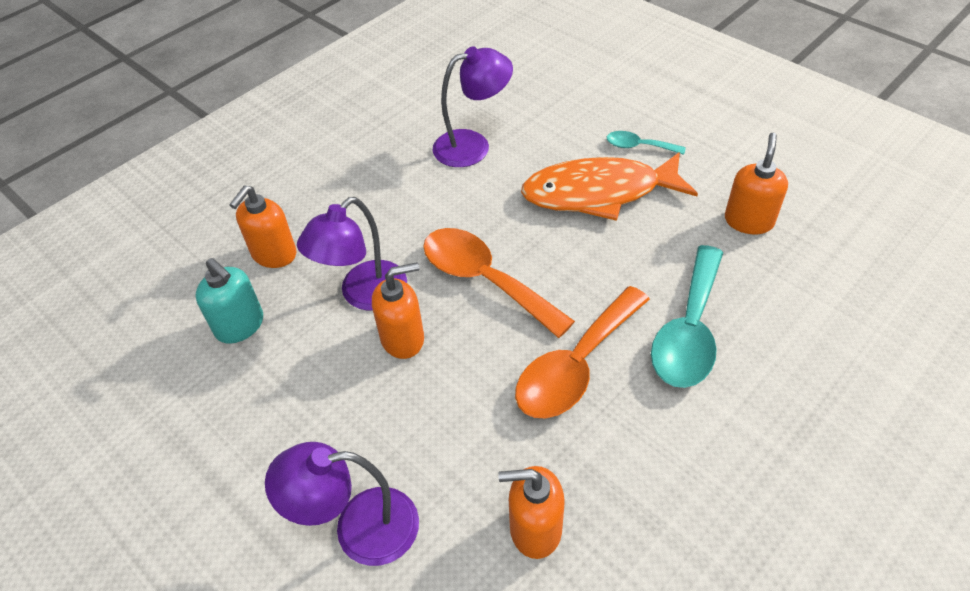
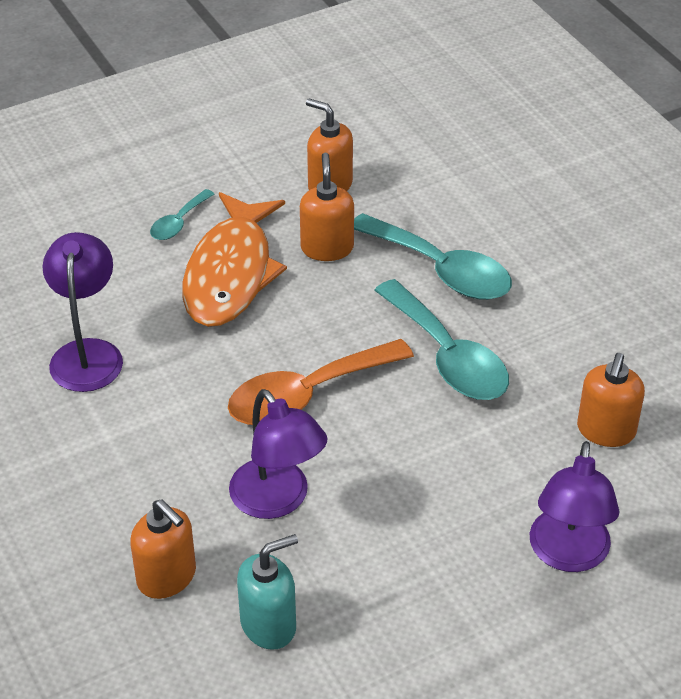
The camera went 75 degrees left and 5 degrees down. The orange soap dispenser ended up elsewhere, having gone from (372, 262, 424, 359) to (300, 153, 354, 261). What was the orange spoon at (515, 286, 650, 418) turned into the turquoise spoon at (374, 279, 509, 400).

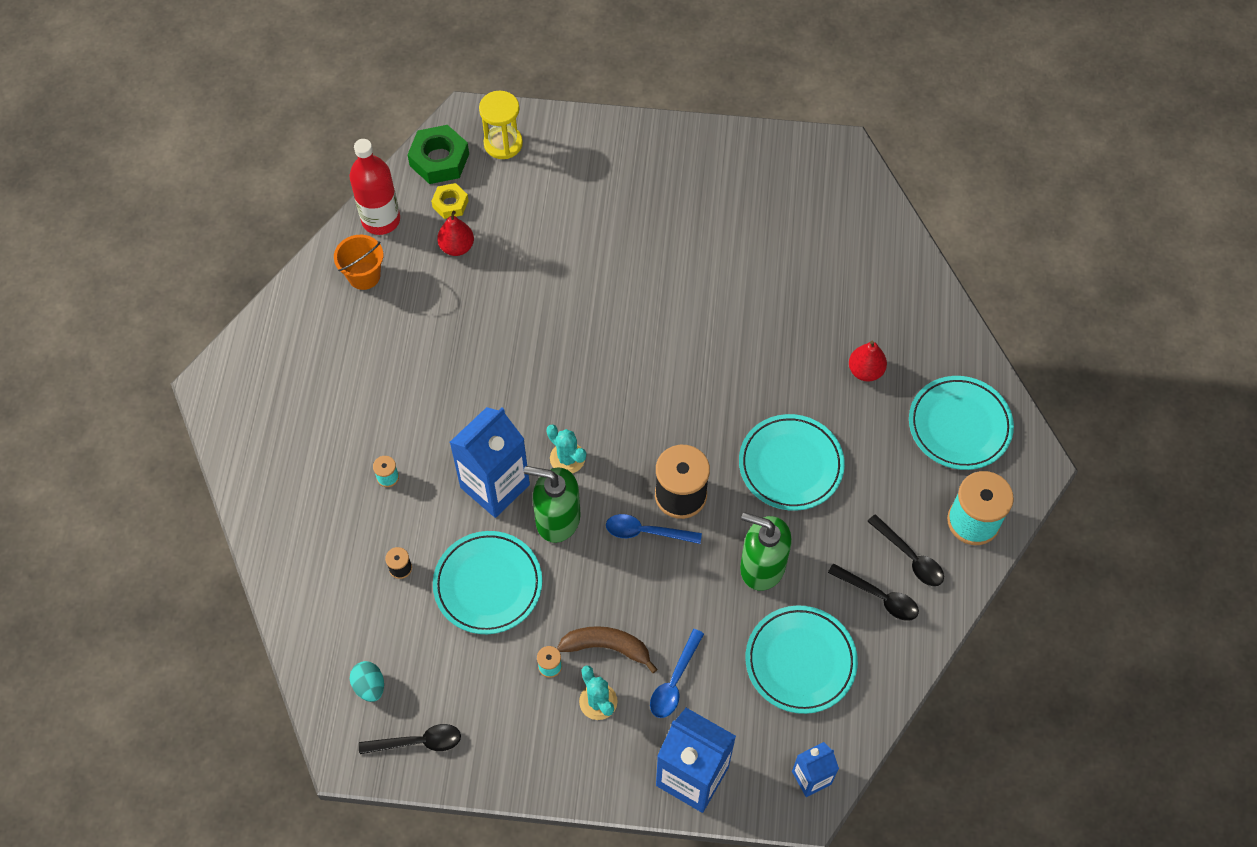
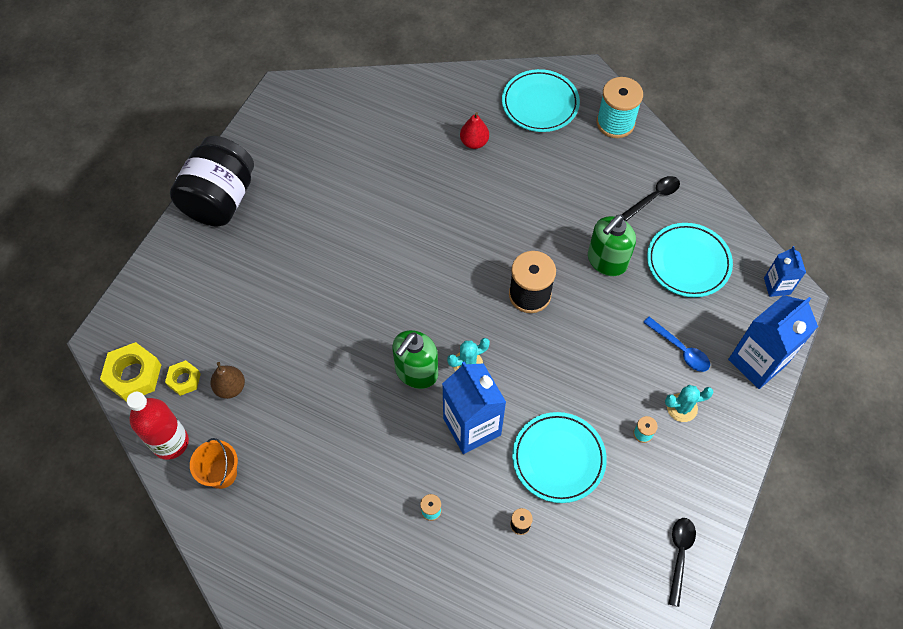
The camera went 70 degrees left and 0 degrees up. What was the green nut at (407, 125, 469, 184) turned into the yellow nut at (100, 342, 161, 402). The second view gained the black jar at (170, 136, 254, 226). What was the red pear at (437, 211, 474, 256) turned into the brown pear at (210, 362, 245, 399). The green soap dispenser ended up elsewhere, having gone from (524, 466, 580, 543) to (392, 330, 438, 389). The second view lost the turquoise egg at (350, 661, 384, 702). The second view lost the yellow hourglass at (479, 91, 523, 159). The second view lost the brown banana at (557, 626, 658, 673). The second view lost the blue spoon at (606, 514, 702, 544). The second view lost the turquoise plate at (739, 414, 845, 511). The second view lost the black spoon at (867, 514, 944, 586).

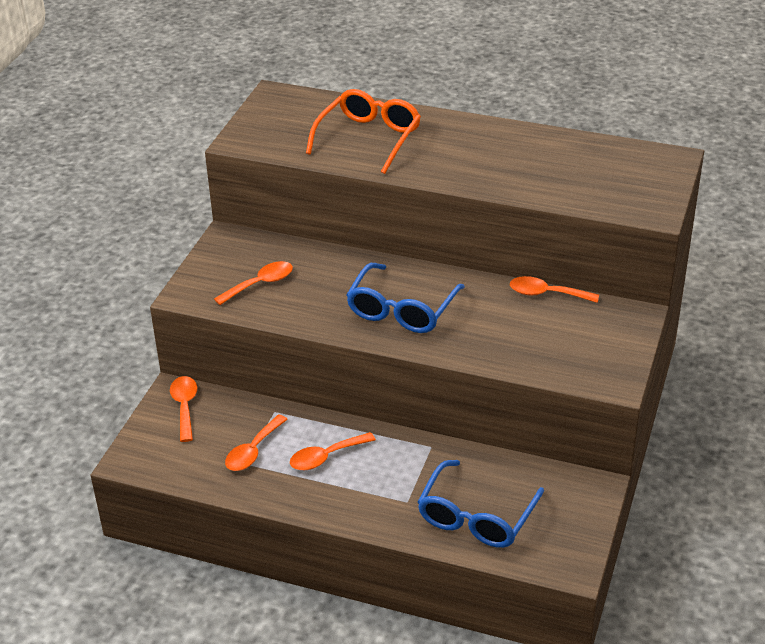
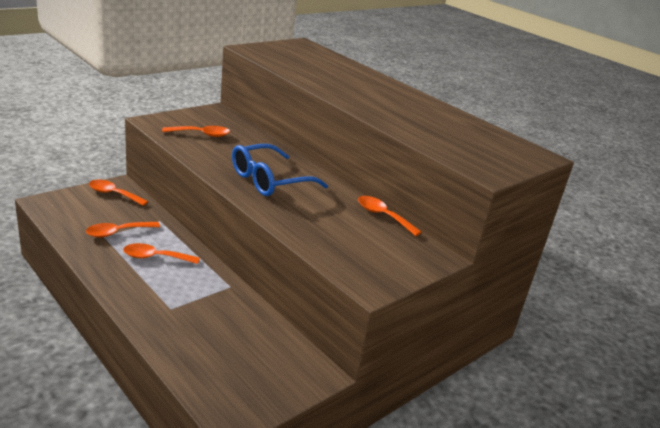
The camera went 25 degrees right and 10 degrees down. The orange spoon at (170, 376, 197, 442) ended up facing another way, 90 degrees counterclockwise from before. The second view lost the orange glasses at (306, 89, 421, 174). The second view lost the blue glasses at (418, 460, 544, 548).

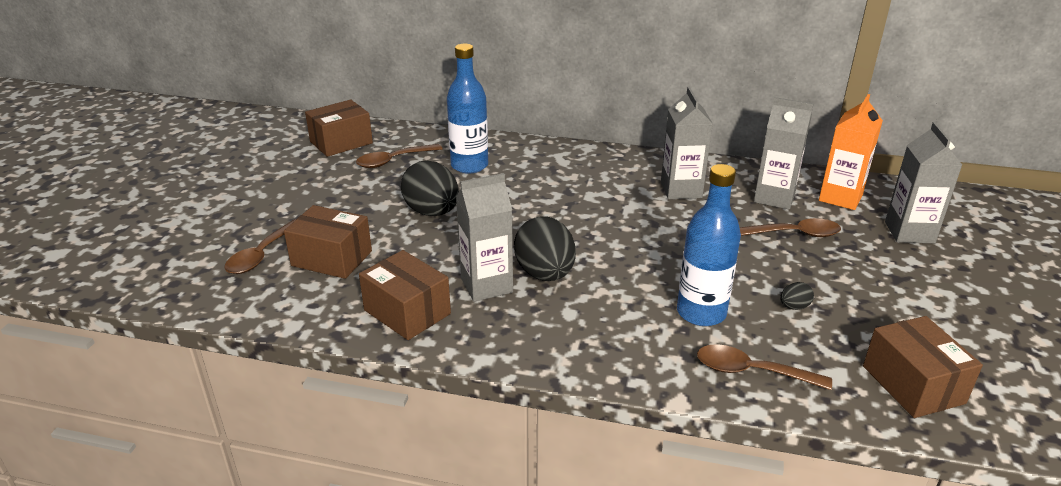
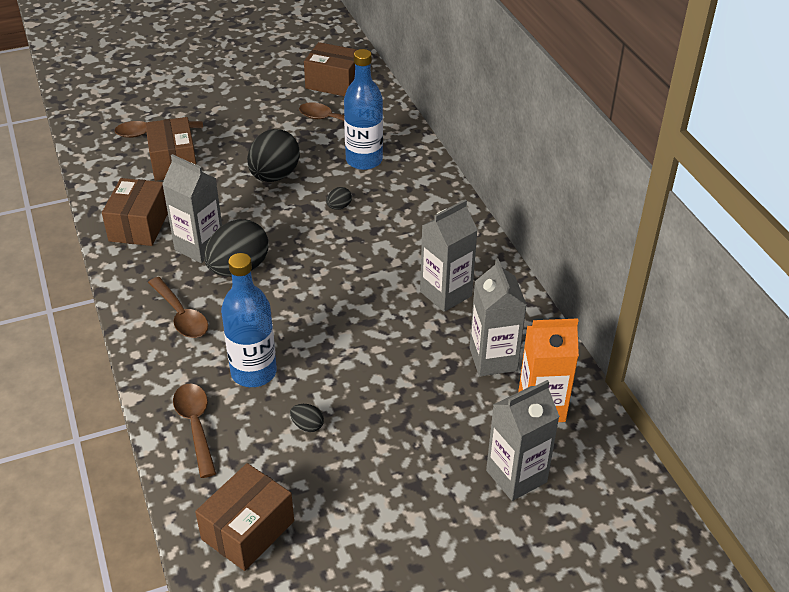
The camera went 55 degrees right and 10 degrees up. The brown spoon ended up elsewhere, having gone from (739, 218, 841, 237) to (148, 277, 208, 338). The second view gained the black egg at (326, 187, 352, 210).

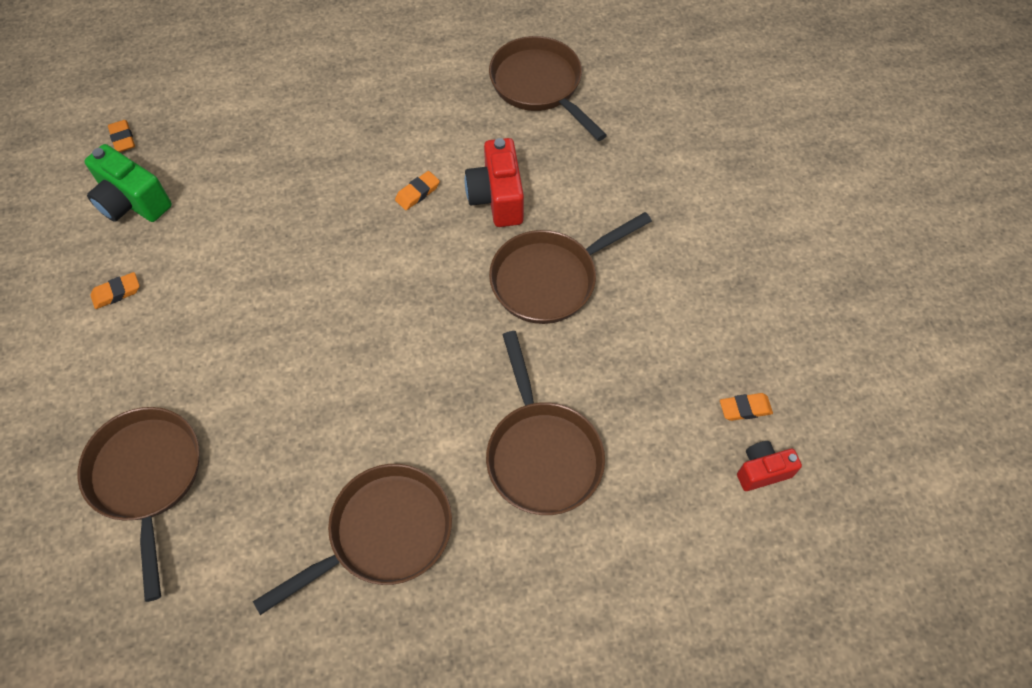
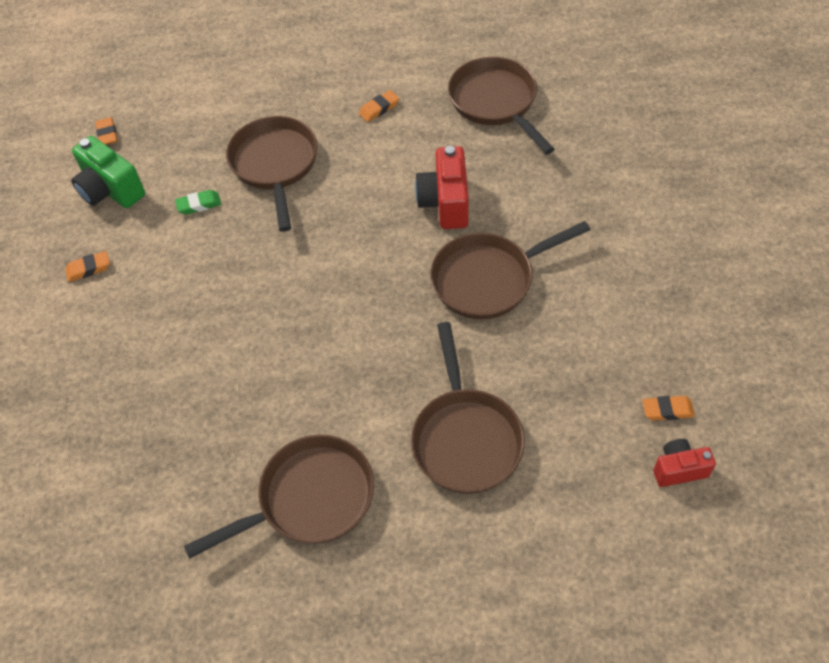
The camera went 10 degrees right and 5 degrees down. The second view gained the green eraser at (175, 190, 221, 215). The brown pan ended up elsewhere, having gone from (78, 407, 200, 602) to (226, 116, 318, 232). The orange eraser ended up elsewhere, having gone from (395, 171, 440, 210) to (359, 90, 399, 122).

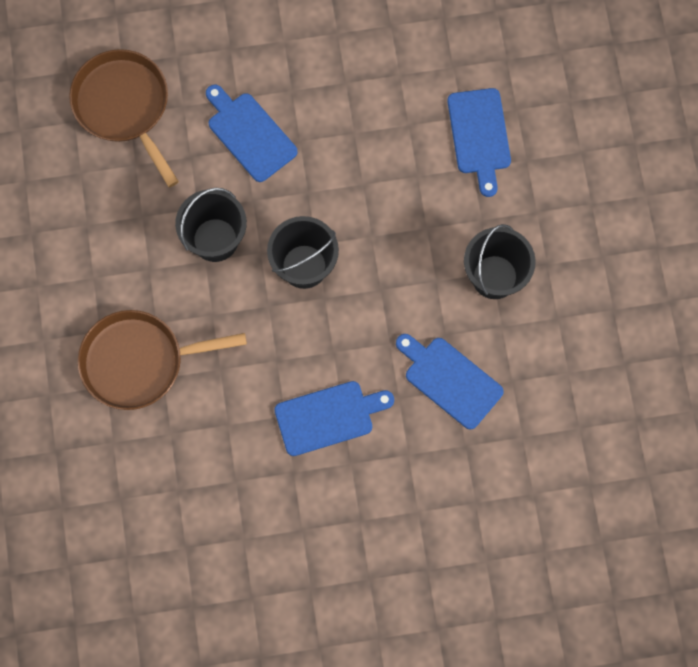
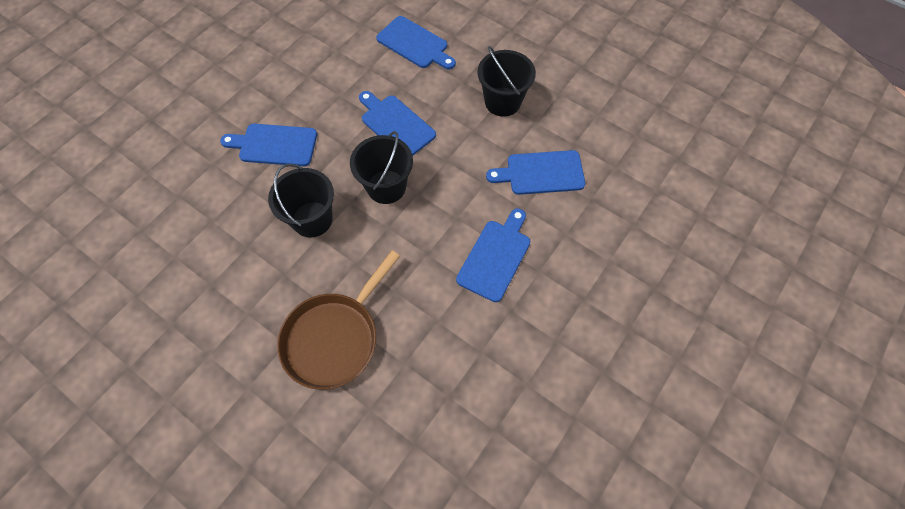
The camera went 45 degrees left and 10 degrees down. The second view gained the blue cutting board at (359, 91, 436, 155). The second view lost the brown pan at (69, 49, 179, 187).

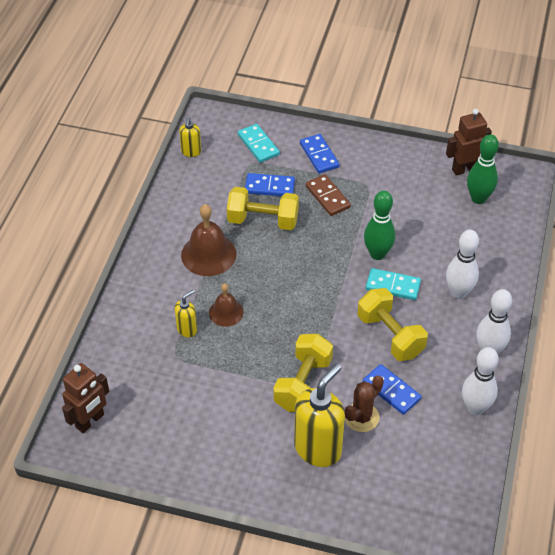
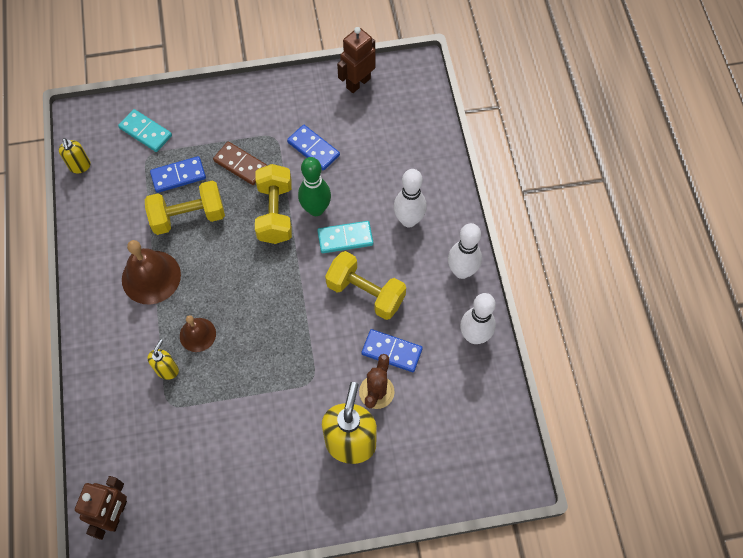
The camera went 25 degrees left and 15 degrees up. The yellow dumbbell ended up elsewhere, having gone from (273, 334, 333, 412) to (255, 164, 292, 244). The blue domino ended up elsewhere, having gone from (300, 134, 340, 174) to (287, 125, 340, 170). The second view lost the green bowling pin at (467, 134, 499, 204).

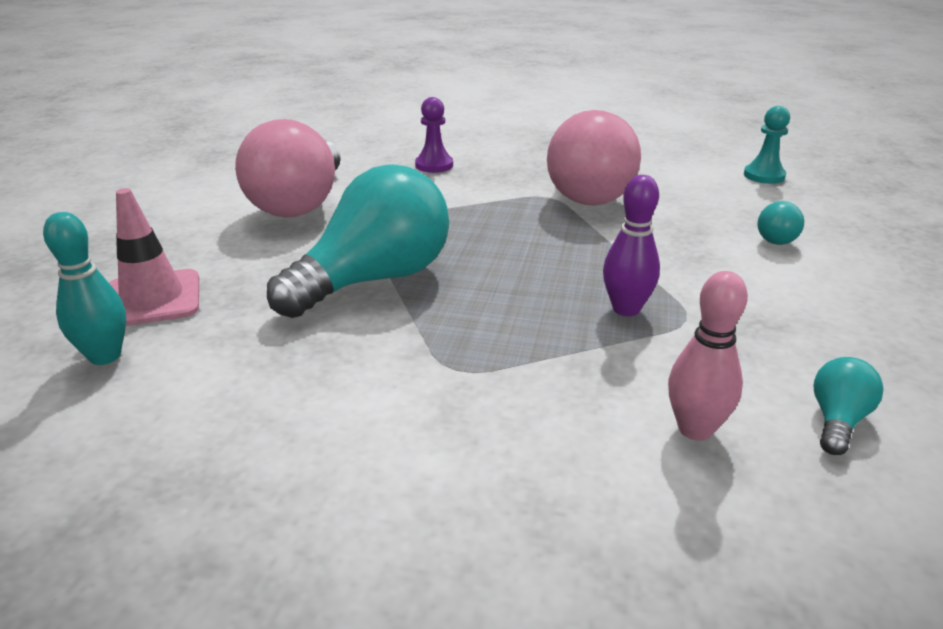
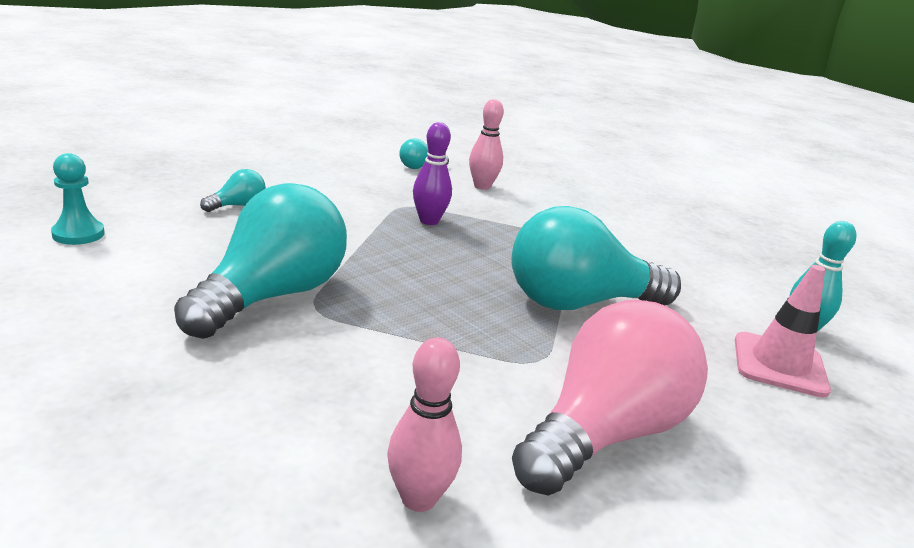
The camera went 150 degrees left and 5 degrees down. What was the pink light bulb at (547, 110, 641, 206) turned into the turquoise light bulb at (174, 183, 347, 339). The second view gained the pink bowling pin at (387, 337, 462, 512). The second view lost the purple pawn at (415, 97, 453, 173).

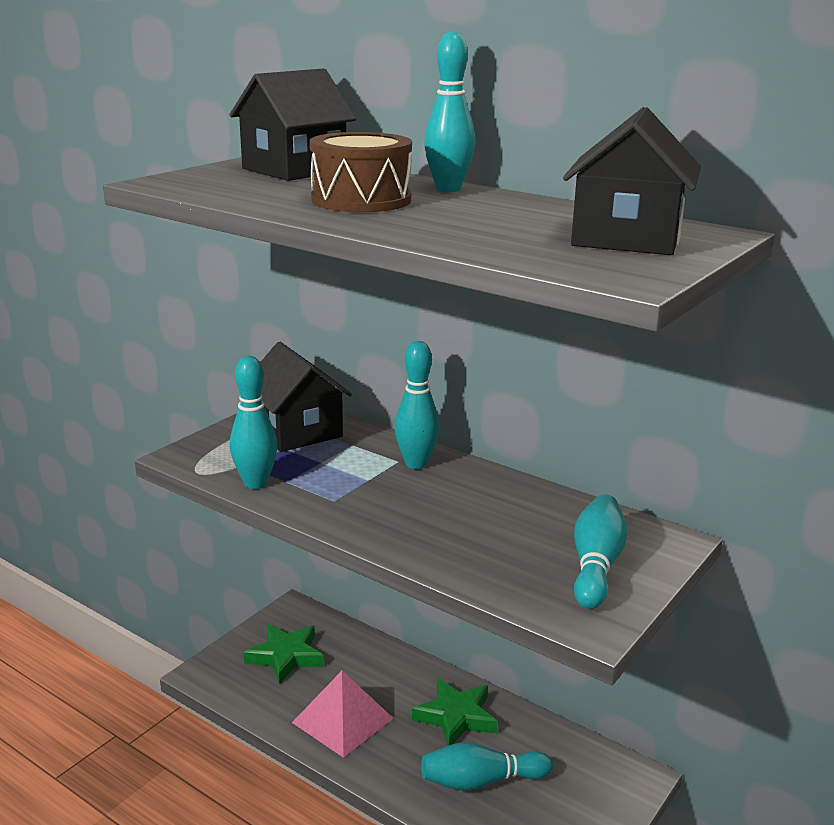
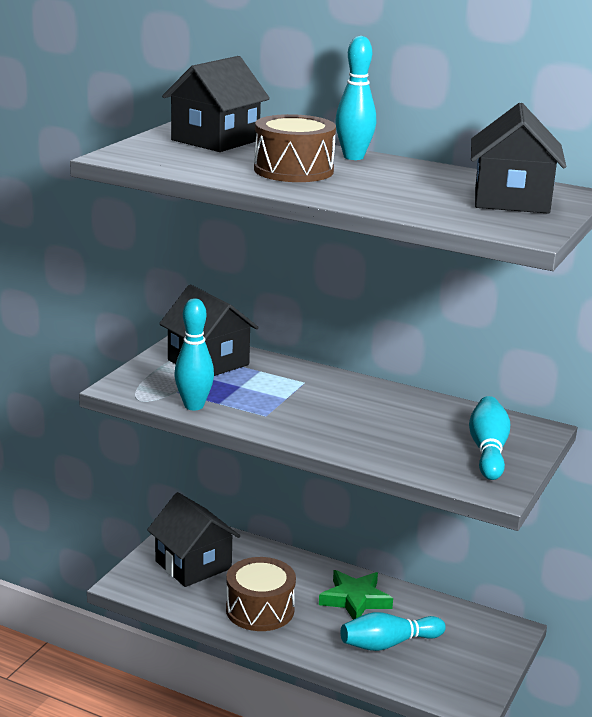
The camera went 10 degrees left and 0 degrees up. Where the green star stood at (244, 624, 324, 684), the black house came to stand at (147, 492, 240, 587). Where the pink pyramid stood at (292, 671, 394, 758), the brown drum came to stand at (226, 557, 296, 631). The second view lost the turquoise bowling pin at (395, 341, 440, 469).

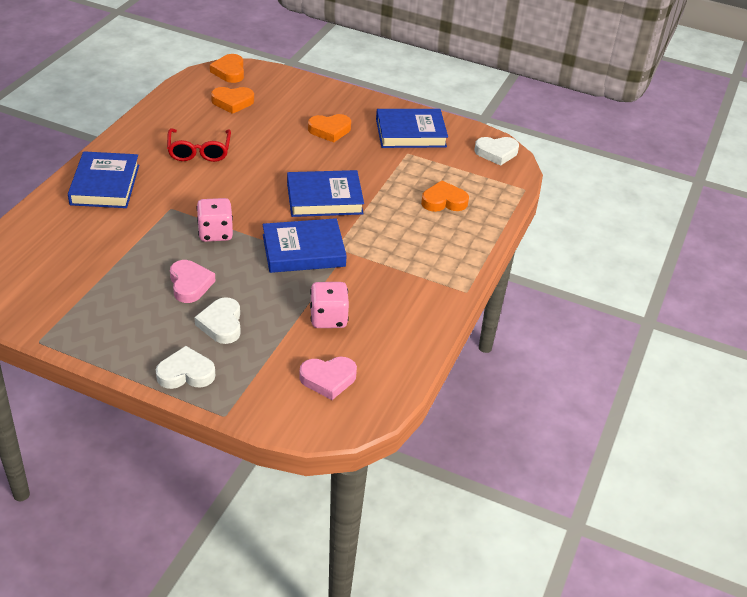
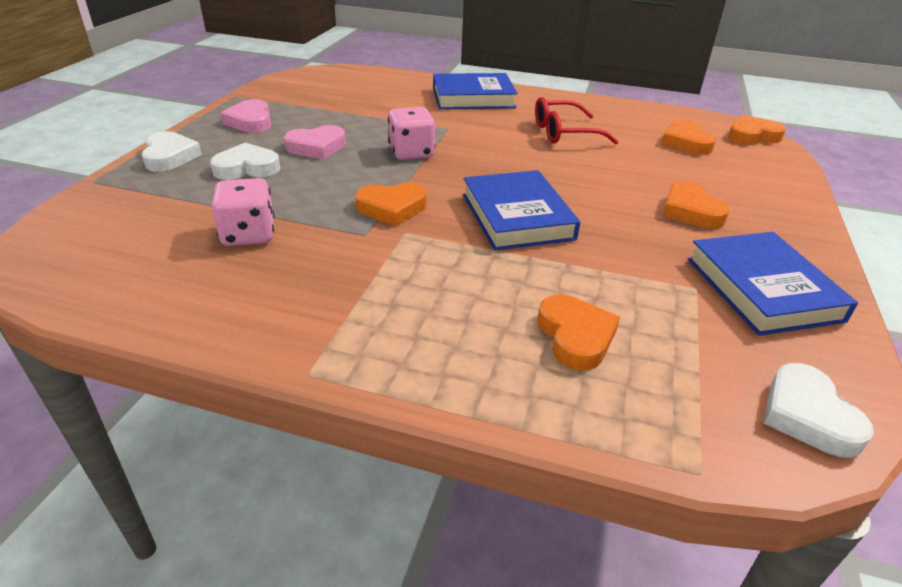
The camera went 85 degrees right and 5 degrees down. The pink heart ended up elsewhere, having gone from (299, 357, 357, 400) to (220, 99, 271, 133). Where the blue book stood at (262, 218, 347, 273), the orange heart came to stand at (355, 182, 427, 226).

